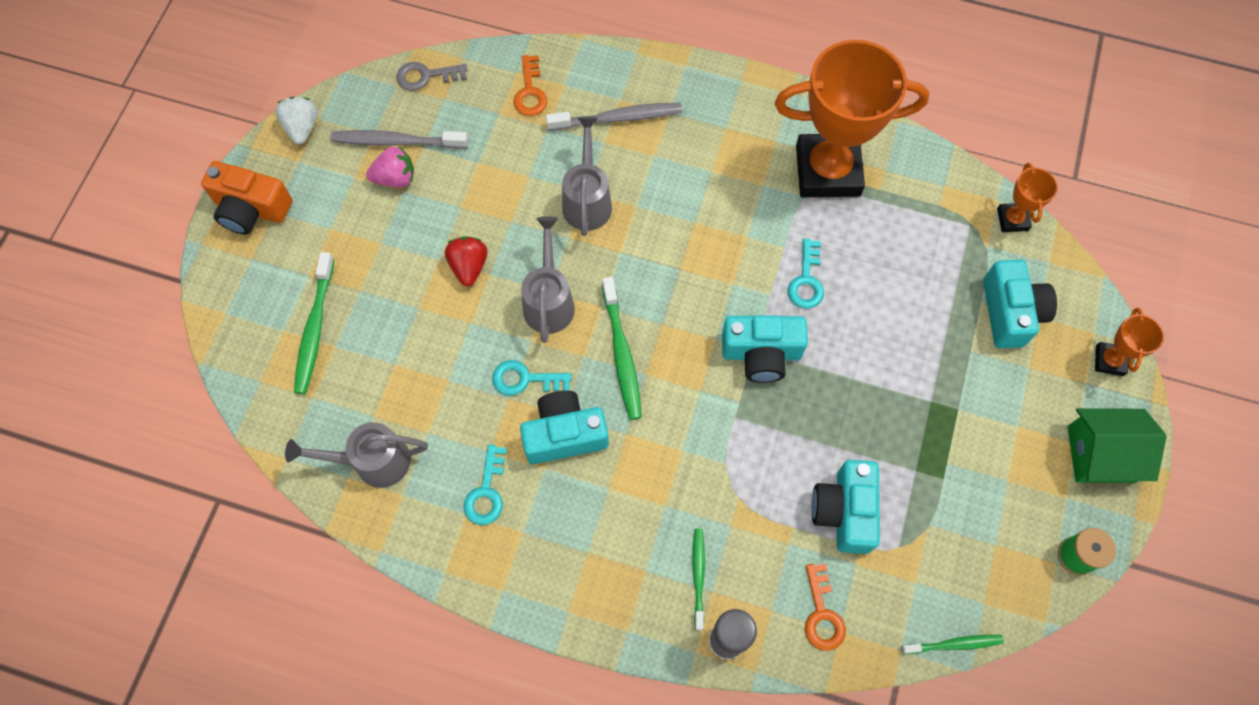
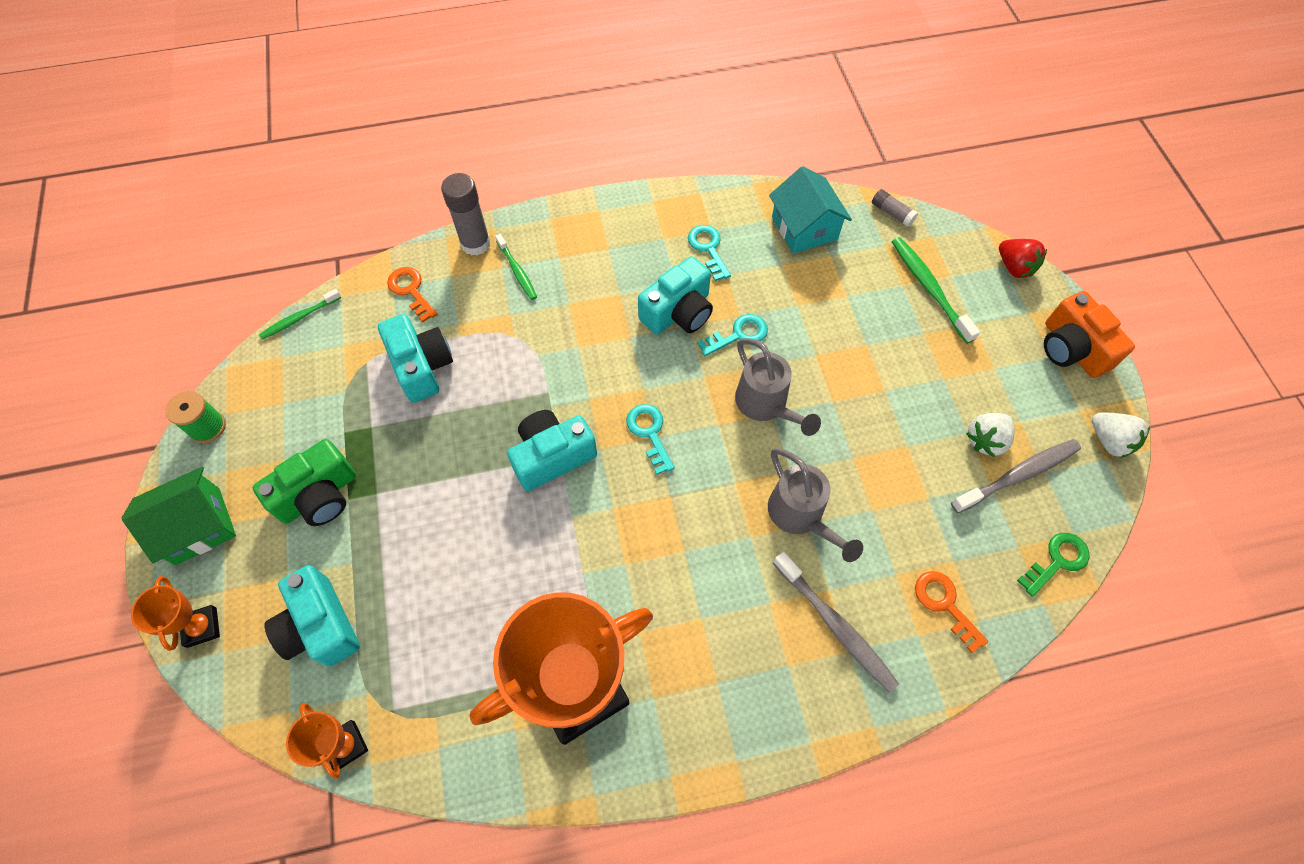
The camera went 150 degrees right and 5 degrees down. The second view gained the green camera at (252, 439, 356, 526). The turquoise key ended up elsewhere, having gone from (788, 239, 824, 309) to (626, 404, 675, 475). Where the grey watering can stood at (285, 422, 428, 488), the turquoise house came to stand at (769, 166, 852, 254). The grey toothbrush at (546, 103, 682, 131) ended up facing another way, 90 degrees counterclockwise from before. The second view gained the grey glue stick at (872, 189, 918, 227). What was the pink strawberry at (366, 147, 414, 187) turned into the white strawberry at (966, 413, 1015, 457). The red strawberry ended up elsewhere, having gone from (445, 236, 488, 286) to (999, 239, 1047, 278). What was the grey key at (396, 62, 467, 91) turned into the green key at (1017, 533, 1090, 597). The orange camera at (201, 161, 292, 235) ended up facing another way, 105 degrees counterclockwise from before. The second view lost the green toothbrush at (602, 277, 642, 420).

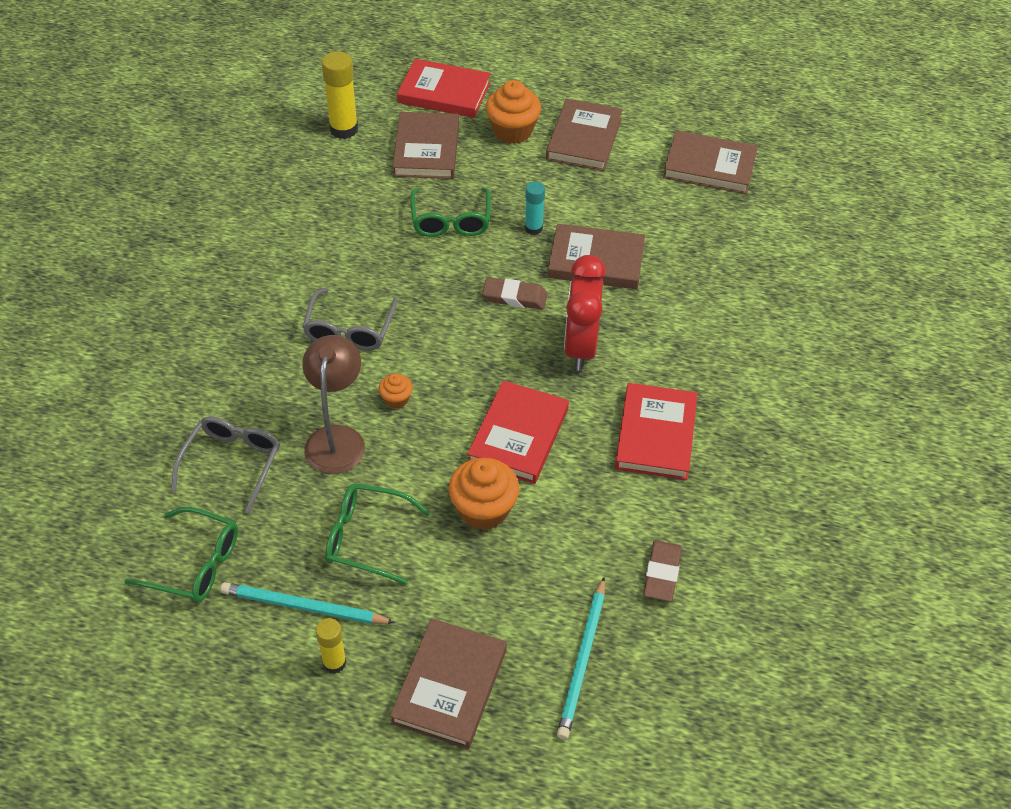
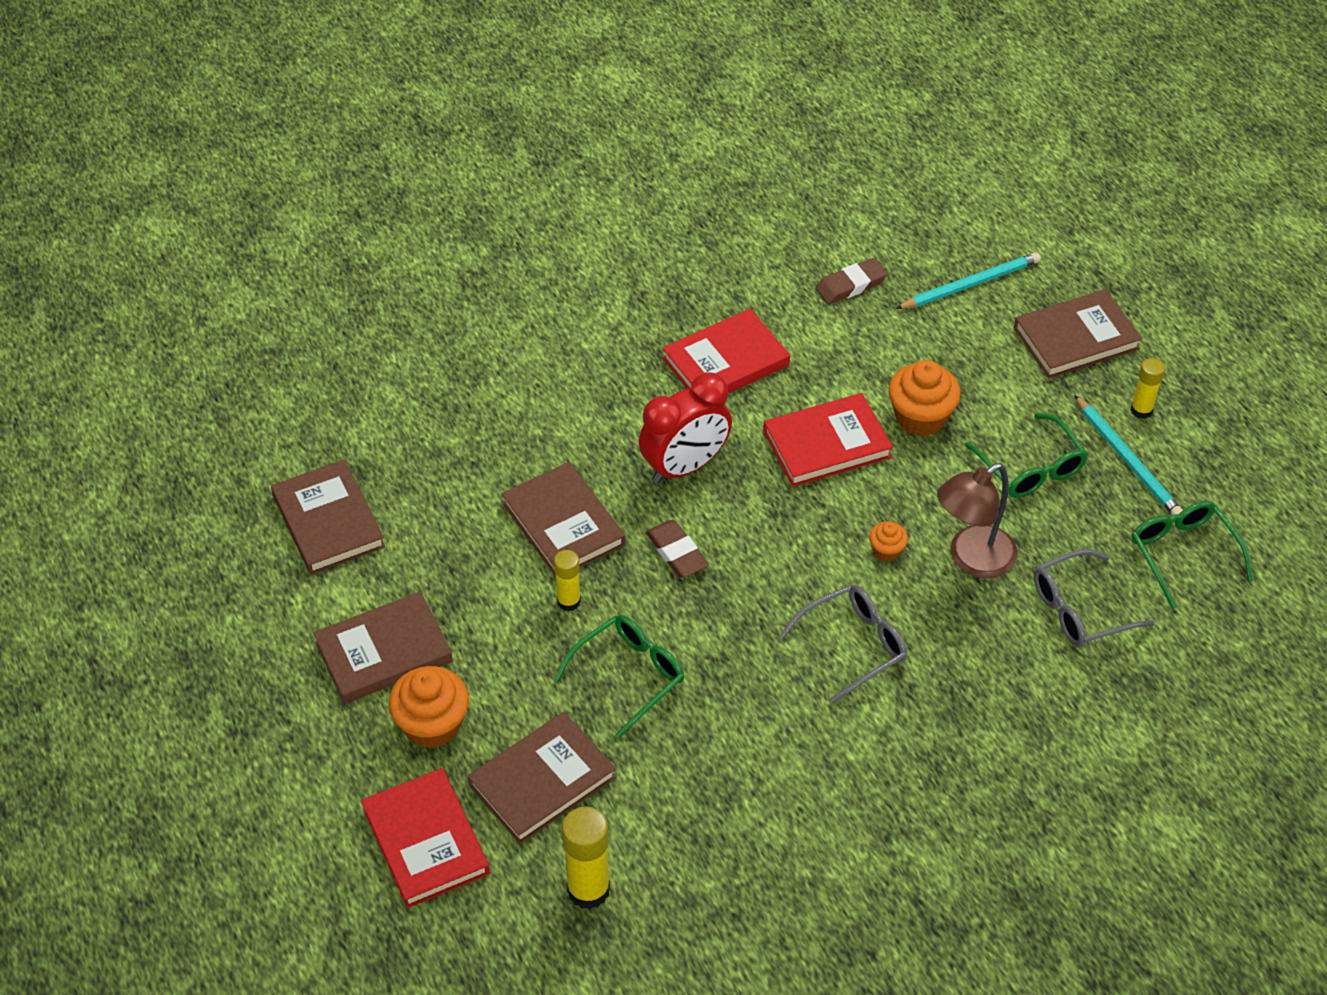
The camera went 130 degrees left and 0 degrees up. What was the turquoise glue stick at (525, 181, 545, 235) turned into the yellow glue stick at (554, 550, 581, 611).

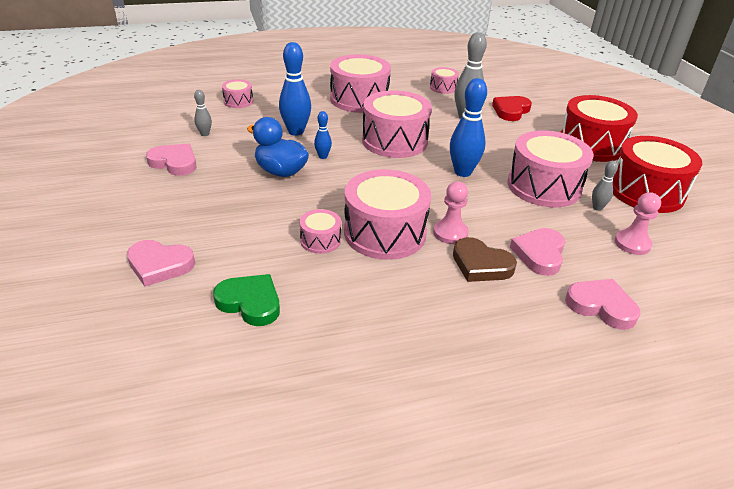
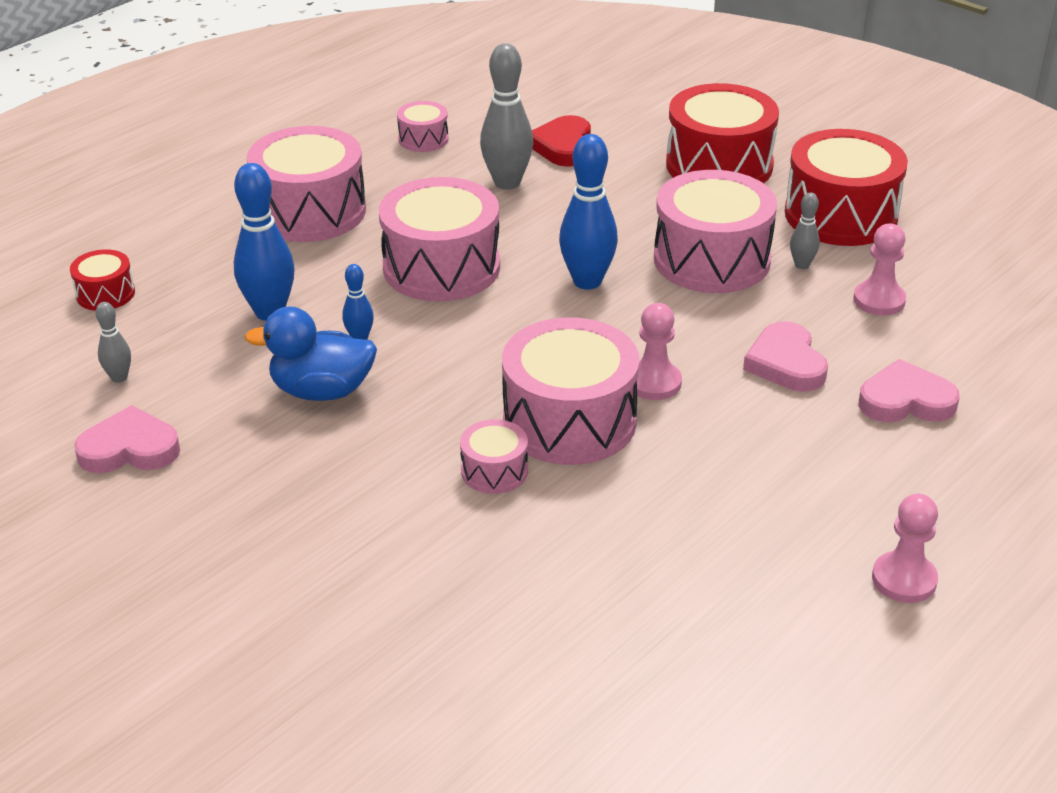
The camera went 30 degrees left and 0 degrees up. What was the pink drum at (222, 79, 253, 108) turned into the red drum at (70, 249, 135, 311). The second view gained the pink pawn at (872, 494, 938, 603). The second view lost the pink heart at (127, 240, 195, 287). The second view lost the green heart at (213, 274, 280, 326). The second view lost the brown heart at (453, 237, 517, 282).

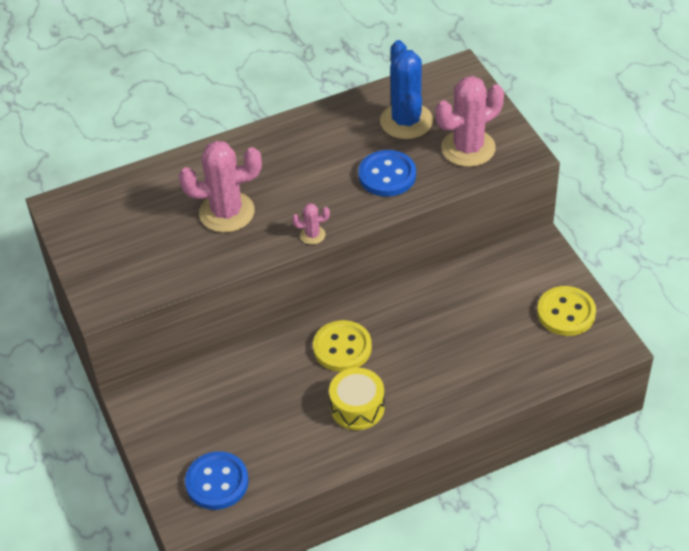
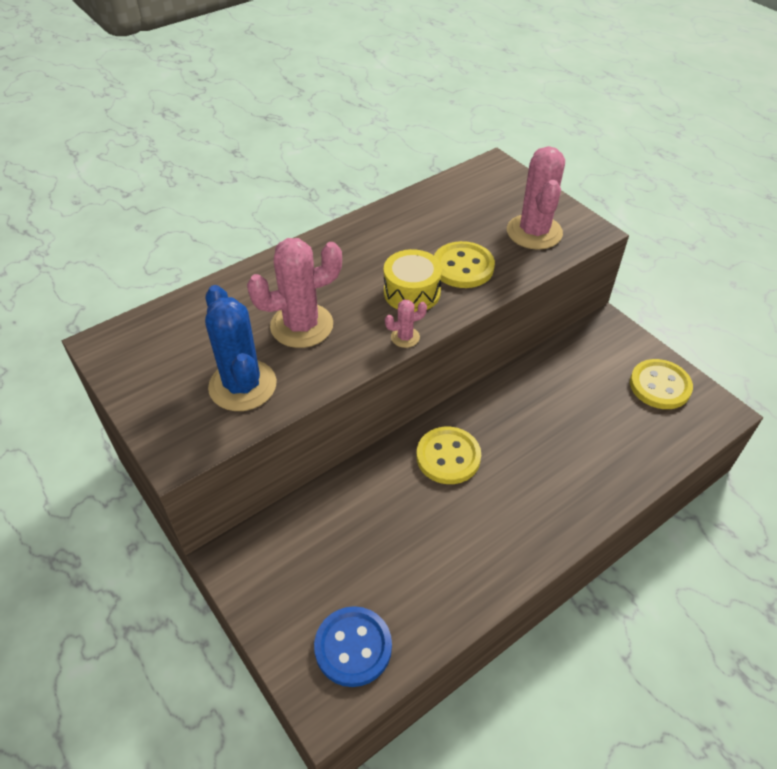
The camera went 15 degrees left and 0 degrees up. The blue cactus ended up elsewhere, having gone from (380, 40, 433, 139) to (205, 285, 277, 411). The yellow drum ended up elsewhere, having gone from (329, 368, 385, 430) to (384, 249, 442, 312). What was the blue button at (358, 150, 416, 197) turned into the yellow button at (434, 241, 495, 288). The pink cactus at (436, 76, 504, 167) ended up facing another way, 45 degrees counterclockwise from before.

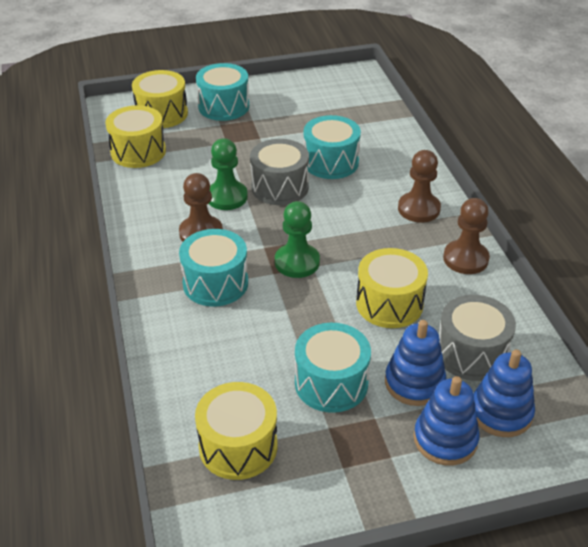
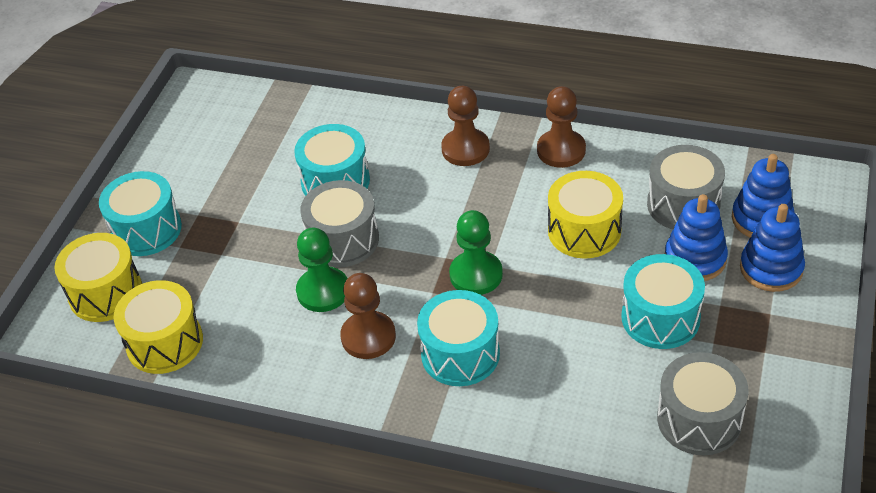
The camera went 55 degrees left and 5 degrees up. What was the yellow drum at (195, 382, 277, 480) turned into the grey drum at (657, 352, 749, 455).

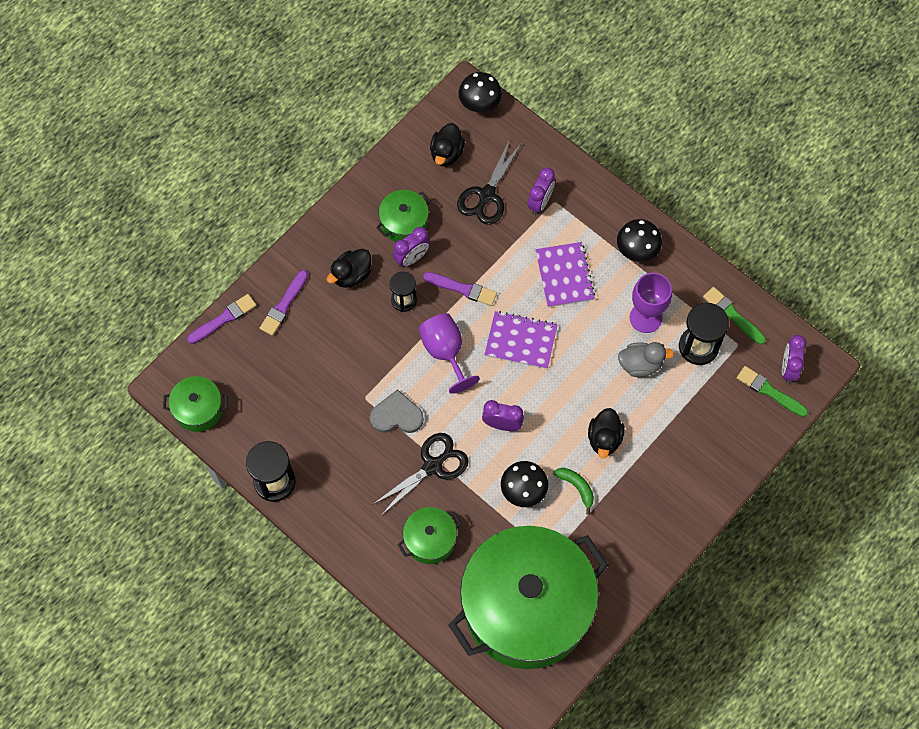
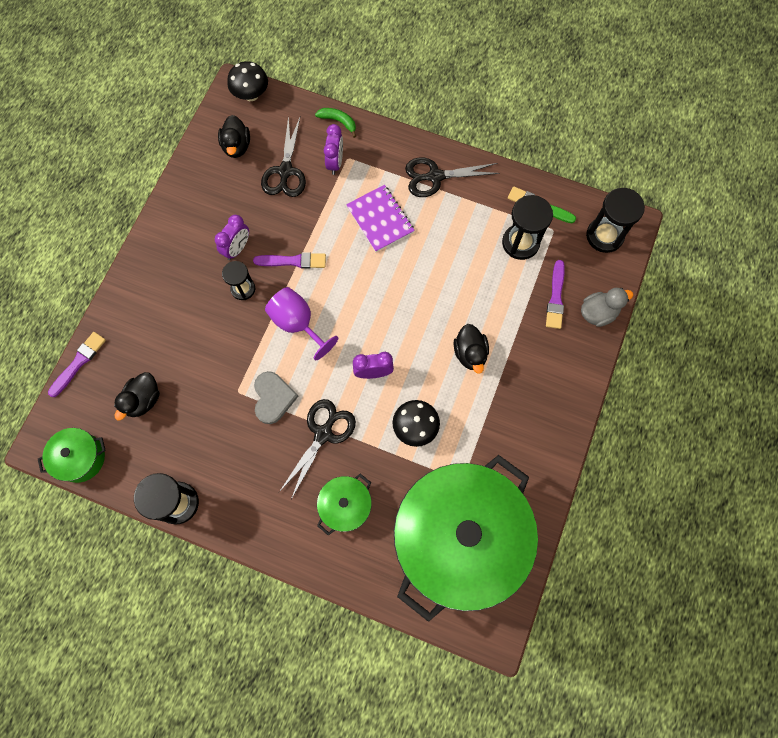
The camera went 20 degrees left and 5 degrees up. The black duck ended up elsewhere, having gone from (326, 249, 371, 288) to (114, 372, 160, 421). The grey heart at (370, 389, 424, 433) ended up facing another way, 105 degrees clockwise from before. The green banana ended up elsewhere, having gone from (553, 468, 594, 515) to (315, 108, 356, 138). Where the black mushroom stood at (617, 219, 662, 262), the black scissors came to stand at (405, 157, 500, 197). The purple brush ended up elsewhere, having gone from (260, 270, 308, 336) to (546, 260, 565, 329). The grey duck ended up elsewhere, having gone from (618, 342, 674, 377) to (581, 288, 633, 327). Where the purple clock stood at (782, 335, 806, 383), the black hourglass came to stand at (586, 188, 645, 253). The second view lost the green pot at (376, 190, 431, 242). The second view lost the purple notebook at (484, 311, 558, 369). The second view lost the purple goblet at (630, 273, 672, 333). The second view lost the green brush at (737, 366, 808, 417).

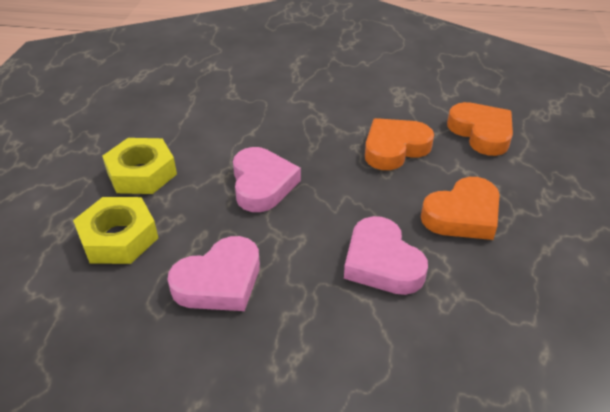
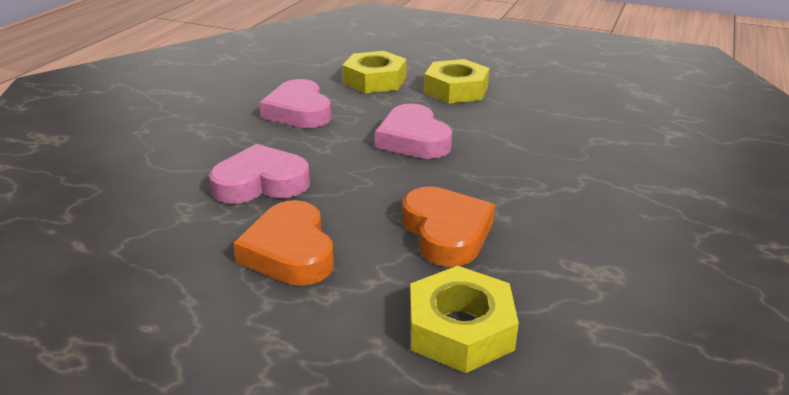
The camera went 105 degrees right and 10 degrees down. The pink heart at (233, 147, 301, 212) ended up facing another way, 60 degrees clockwise from before. Where the orange heart stood at (447, 102, 513, 156), the yellow nut came to stand at (410, 266, 519, 373).

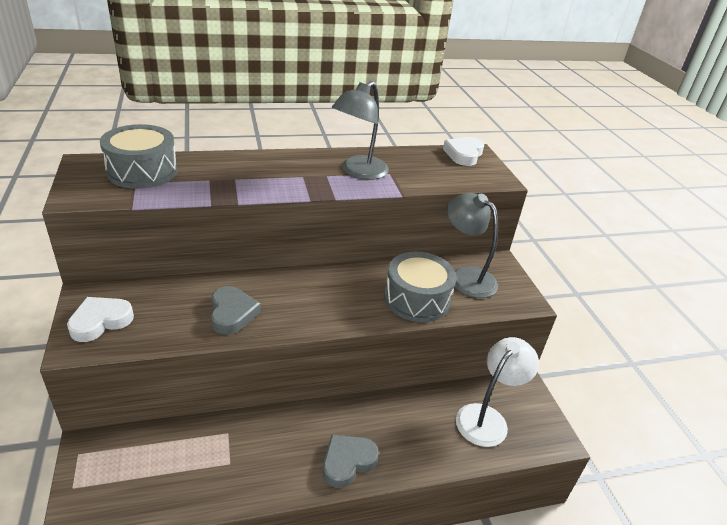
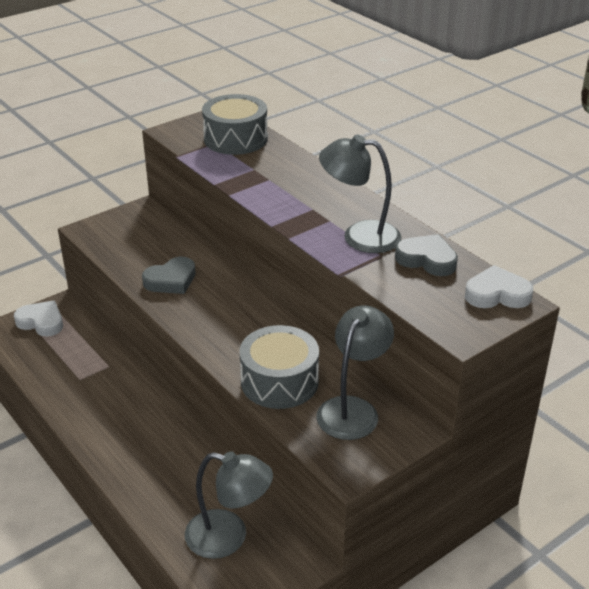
The camera went 70 degrees right and 0 degrees up. The white heart ended up elsewhere, having gone from (67, 297, 134, 342) to (14, 300, 63, 337). What was the white lamp at (456, 337, 539, 447) turned into the grey lamp at (185, 451, 273, 559). The grey heart ended up elsewhere, having gone from (323, 435, 379, 488) to (395, 234, 458, 276).

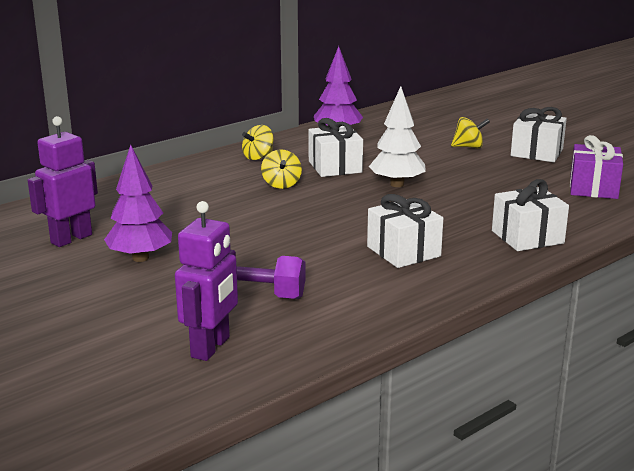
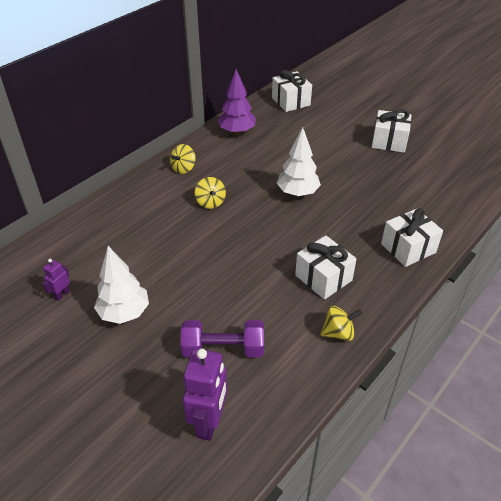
The camera went 10 degrees left and 20 degrees up. The size of the purple robot at (28, 116, 98, 247) changed by a factor of 0.50. What was the purple tree at (104, 145, 172, 262) turned into the white tree at (94, 246, 149, 324). The white gift ended up elsewhere, having gone from (308, 118, 363, 177) to (272, 70, 312, 112). The yellow spinning top ended up elsewhere, having gone from (451, 117, 490, 148) to (320, 306, 362, 341). The second view lost the purple gift at (570, 135, 623, 199).

